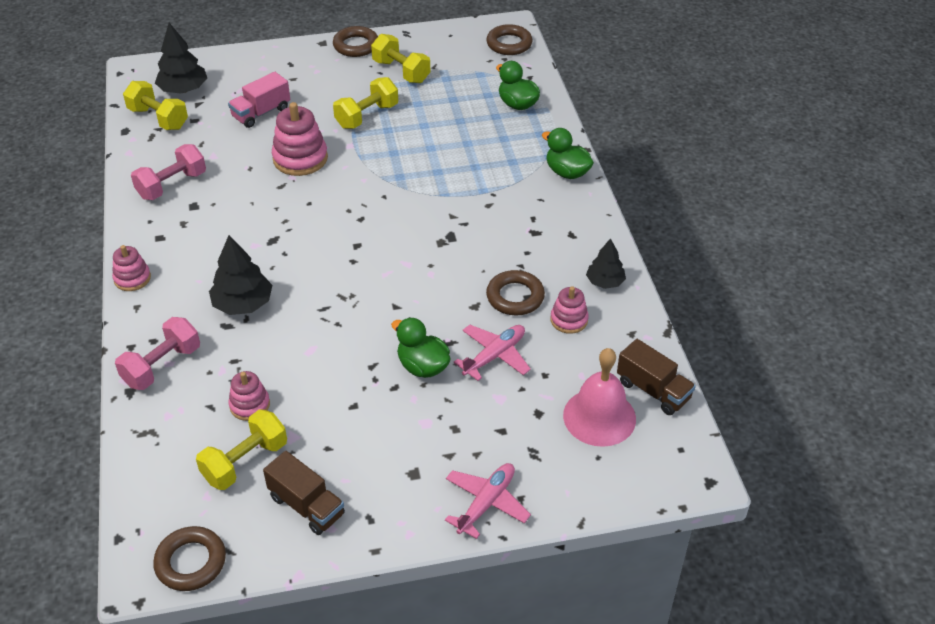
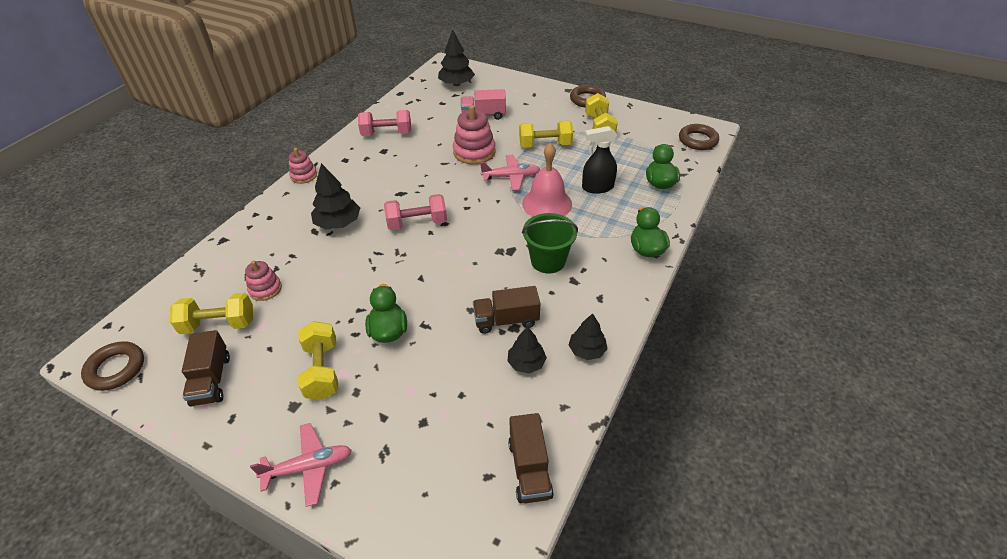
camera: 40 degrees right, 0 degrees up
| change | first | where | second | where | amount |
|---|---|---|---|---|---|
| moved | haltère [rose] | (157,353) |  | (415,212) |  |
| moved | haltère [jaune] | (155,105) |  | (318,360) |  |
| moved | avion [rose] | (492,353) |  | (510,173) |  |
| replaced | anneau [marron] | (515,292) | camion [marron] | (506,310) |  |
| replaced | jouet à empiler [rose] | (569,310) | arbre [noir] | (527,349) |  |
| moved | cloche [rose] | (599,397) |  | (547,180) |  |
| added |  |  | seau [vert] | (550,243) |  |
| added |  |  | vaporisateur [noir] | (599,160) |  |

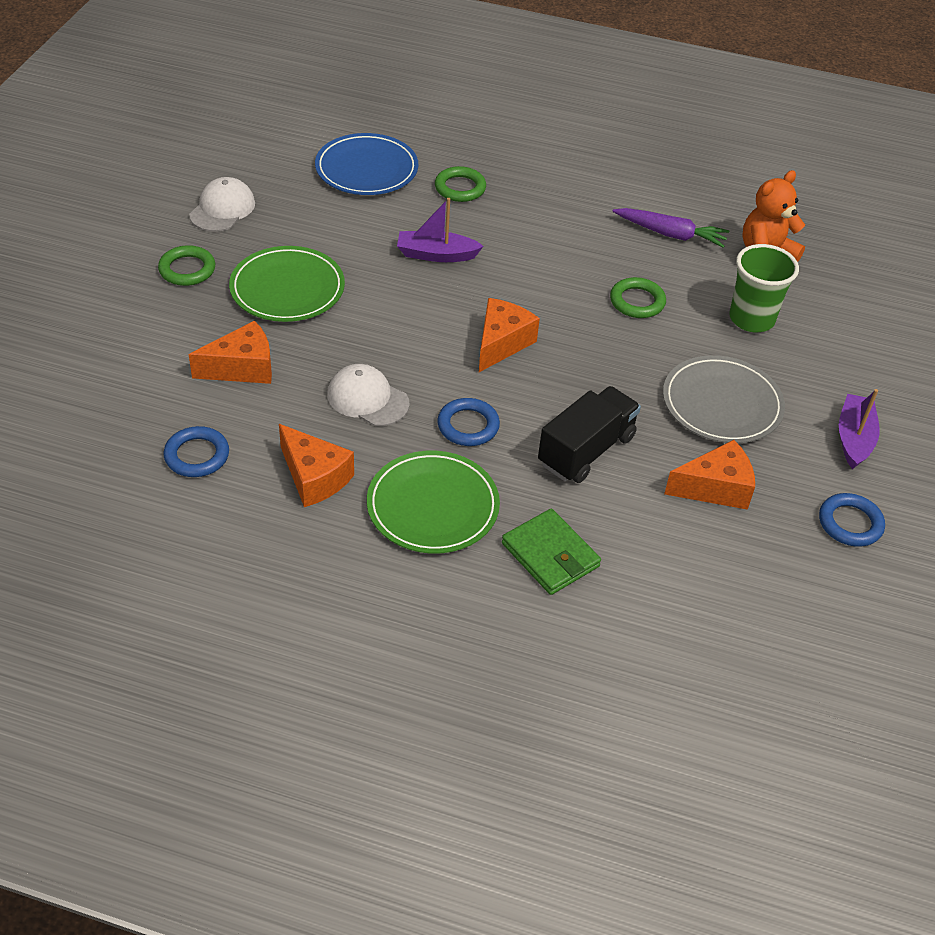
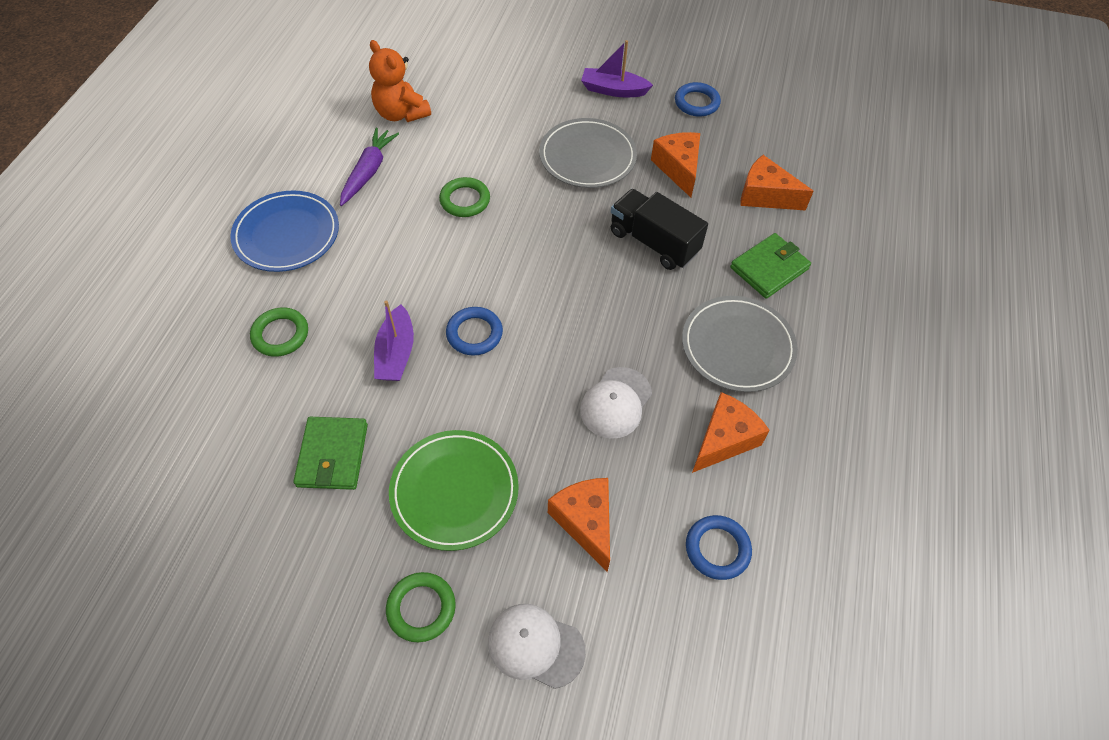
camera: 90 degrees left, 10 degrees up
| change | first | where | second | where | amount |
|---|---|---|---|---|---|
| moved | casquette [blanc] | (222,204) |  | (537,646) |  |
| moved | assiette [bleu] | (366,164) |  | (284,231) |  |
| recoloured | assiette [vert] | (433,502) | assiette [gris] | (740,344) |  |
| moved | anneau [bleu] | (468,422) |  | (474,331) |  |
| moved | fromage [orange] | (509,335) |  | (777,182) |  |
| removed | gobelet [vert] | (764,288) |  |  |  |
| added |  |  | portefeuille [vert] | (330,453) |  |

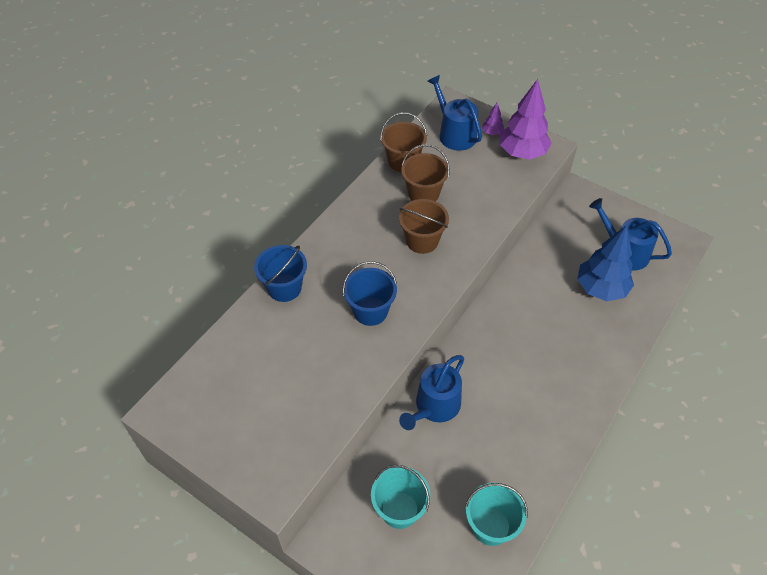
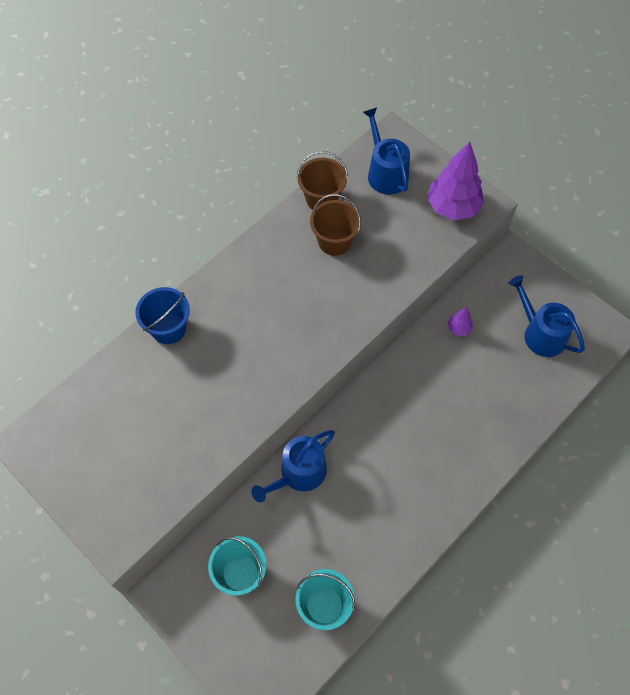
camera: 10 degrees right, 10 degrees up
| change | first | where | second | where | amount |
|---|---|---|---|---|---|
| removed | seau [bleu] | (370,293) |  |  |  |
| removed | seau [marron] | (424,226) |  |  |  |
| moved | arbre [violet] | (493,119) |  | (460,321) |  |
| removed | arbre [bleu] | (605,263) |  |  |  |

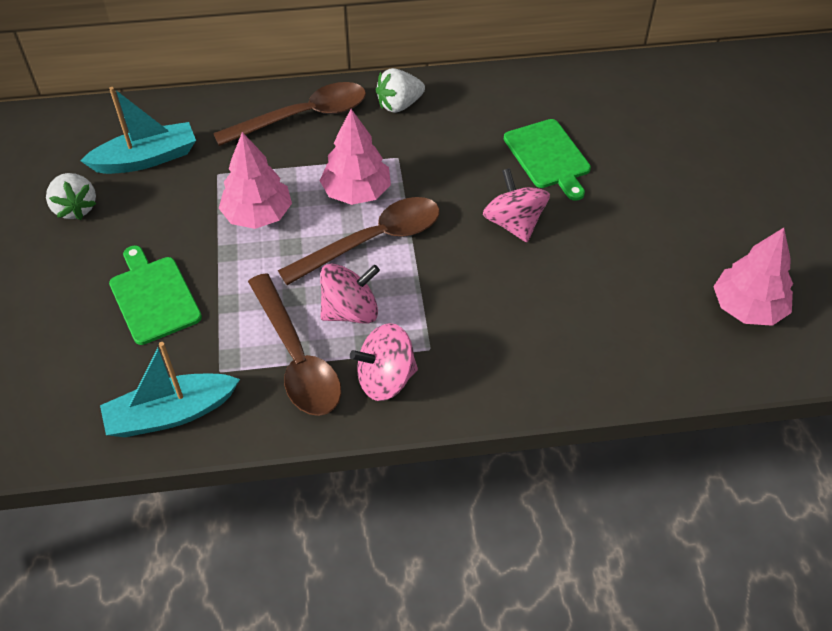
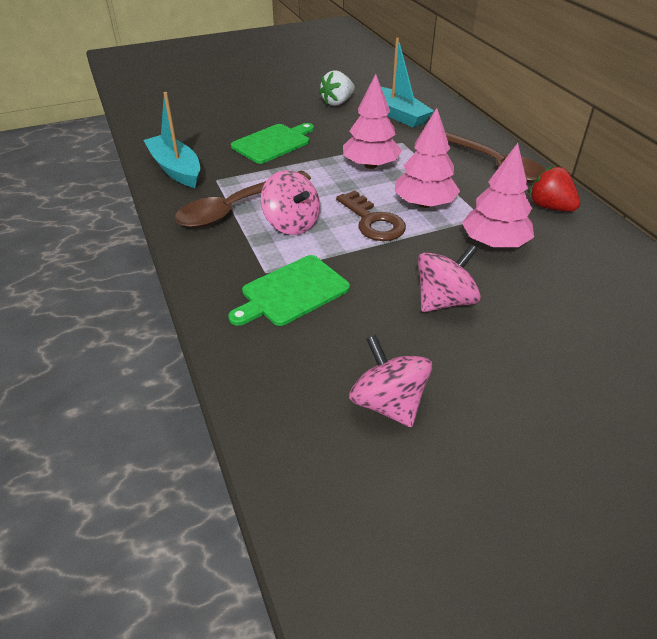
camera: 75 degrees right, 10 degrees down
| change | first | where | second | where | amount |
|---|---|---|---|---|---|
| replaced | cuillère [marron] | (359,241) | clé [marron] | (371,215) |  |
| moved | toupie [rose] | (384,362) |  | (390,381) |  |
| recoloured | fraise [blanc] | (400,90) | fraise [rouge] | (554,189) |  |
| moved | planche à découper [vert] | (547,160) |  | (289,290) |  |
| moved | arbre [rose] | (753,277) |  | (498,195) |  |

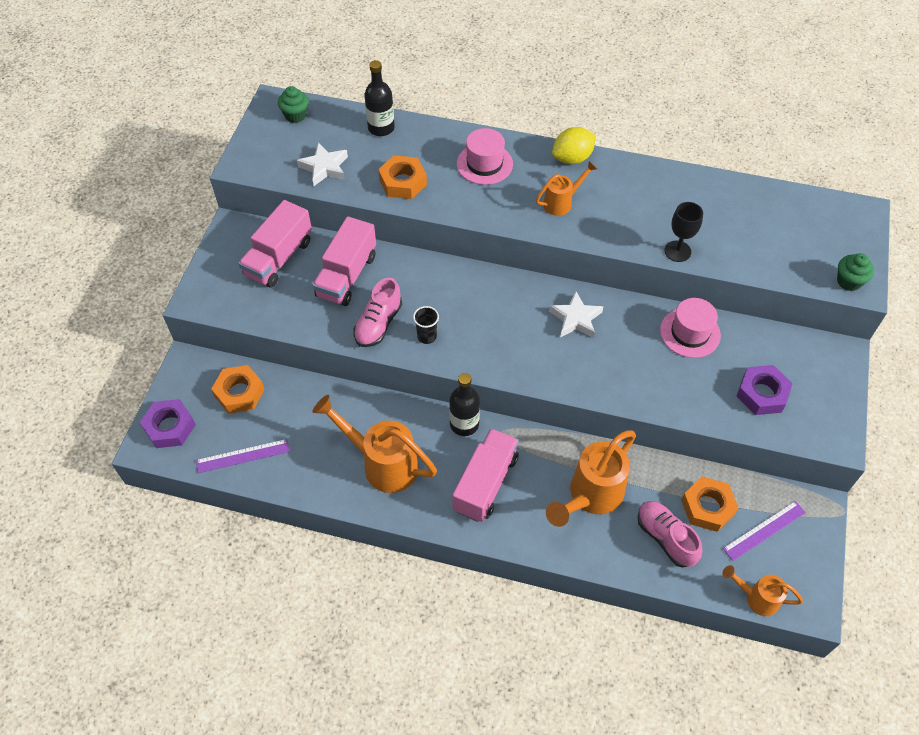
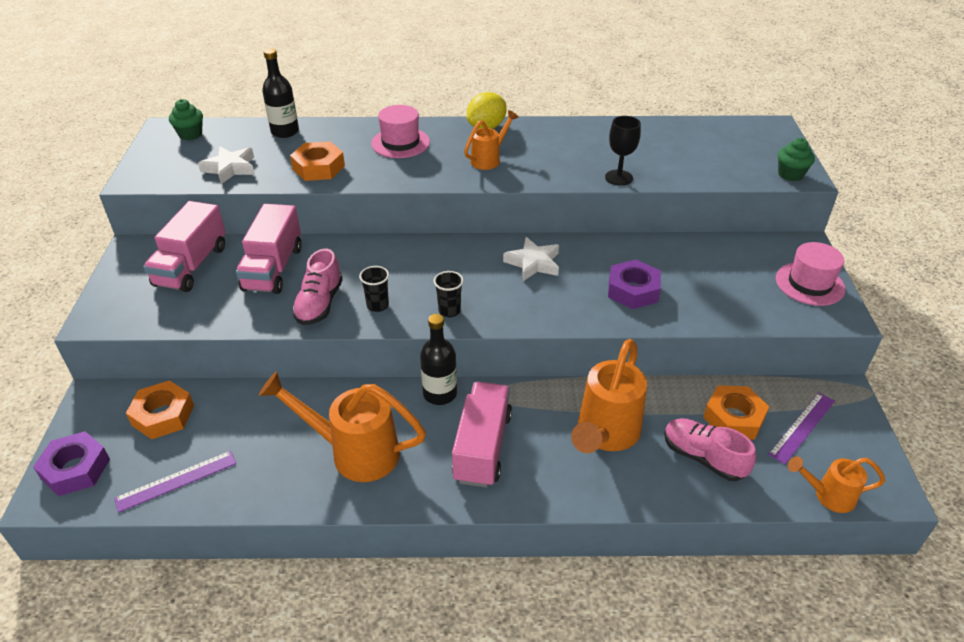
camera: 15 degrees left, 15 degrees down
| change | first | where | second | where | amount |
|---|---|---|---|---|---|
| moved | chapeau [rose] | (690,328) |  | (811,274) |  |
| moved | écrou [violet] | (764,390) |  | (634,284) |  |
| added |  |  | gobelet [noir] | (449,294) |  |

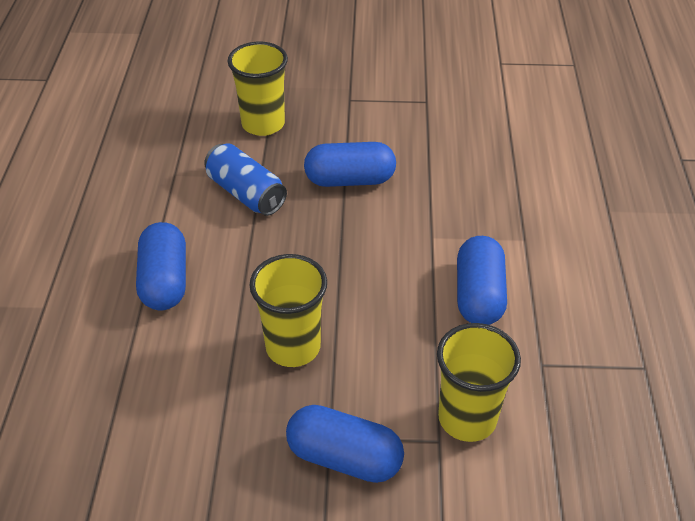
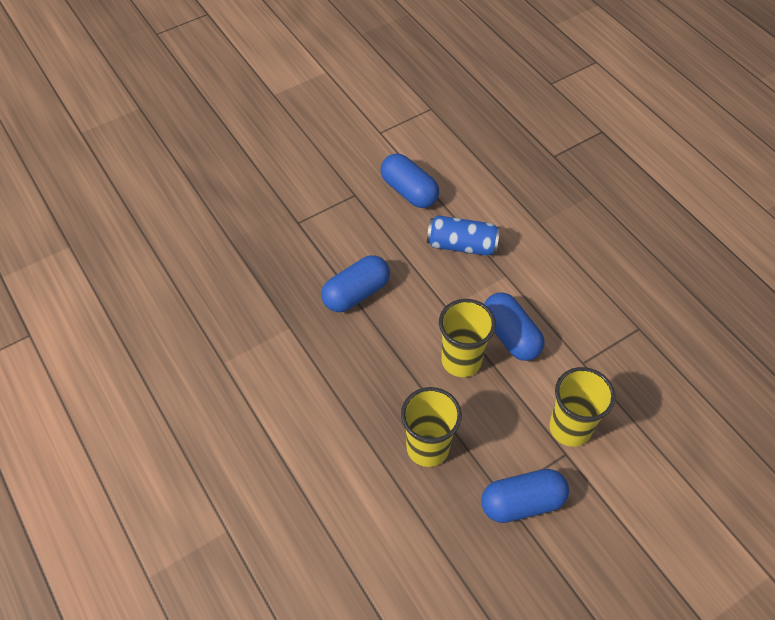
camera: 35 degrees left, 10 degrees up
| change | first | where | second | where | amount |
|---|---|---|---|---|---|
| moved | gélule [bleu] | (161,266) |  | (410,180) |  |
| moved | canette [bleu] | (245,179) |  | (463,235) |  |
| moved | gobelet [jaune] | (258,89) |  | (467,338) |  |

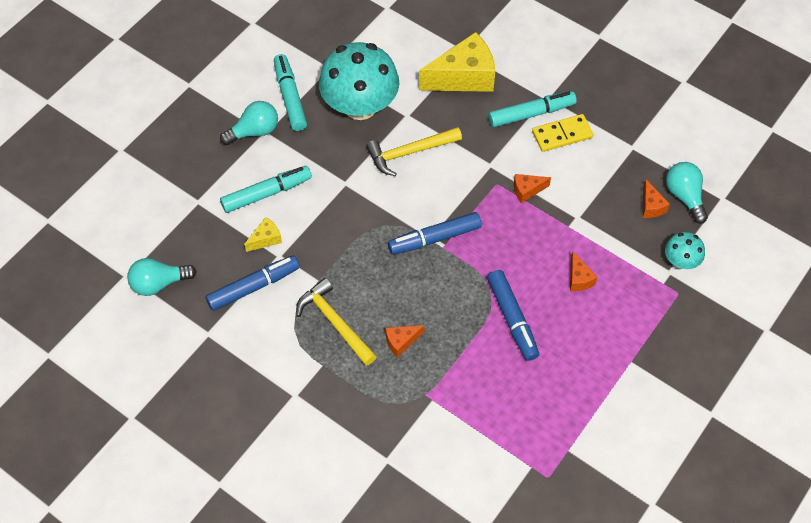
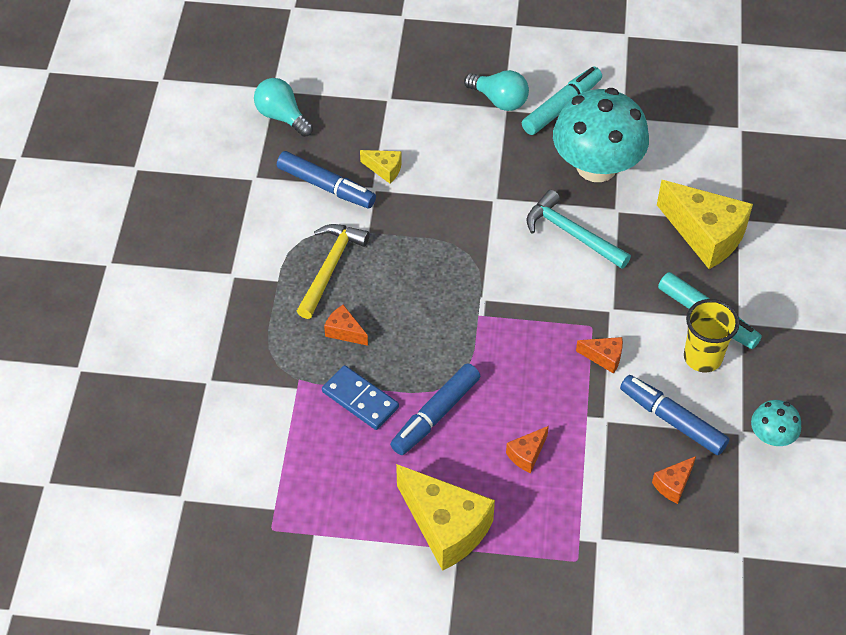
camera: 60 degrees right, 5 degrees down
| change | first | where | second | where | amount |
|---|---|---|---|---|---|
| removed | feutre [turquoise] | (266,189) |  |  |  |
| recoloured | marteau [jaune] | (414,151) | marteau [turquoise] | (579,229) |  |
| moved | feutre [bleu] | (435,233) |  | (675,415) |  |
| turned | fromage [orange] | (532,188) |  | (599,355) | 150 degrees clockwise |
| replaced | domino [jaune] | (562,133) | gobelet [jaune] | (711,335) |  |
| moved | champignon [turquoise] | (685,250) |  | (776,423) |  |
| removed | ampoule [turquoise] | (687,193) |  |  |  |
| added |  |  | domino [bleu] | (360,397) |  |
| added |  |  | fromage [jaune] | (445,517) |  |

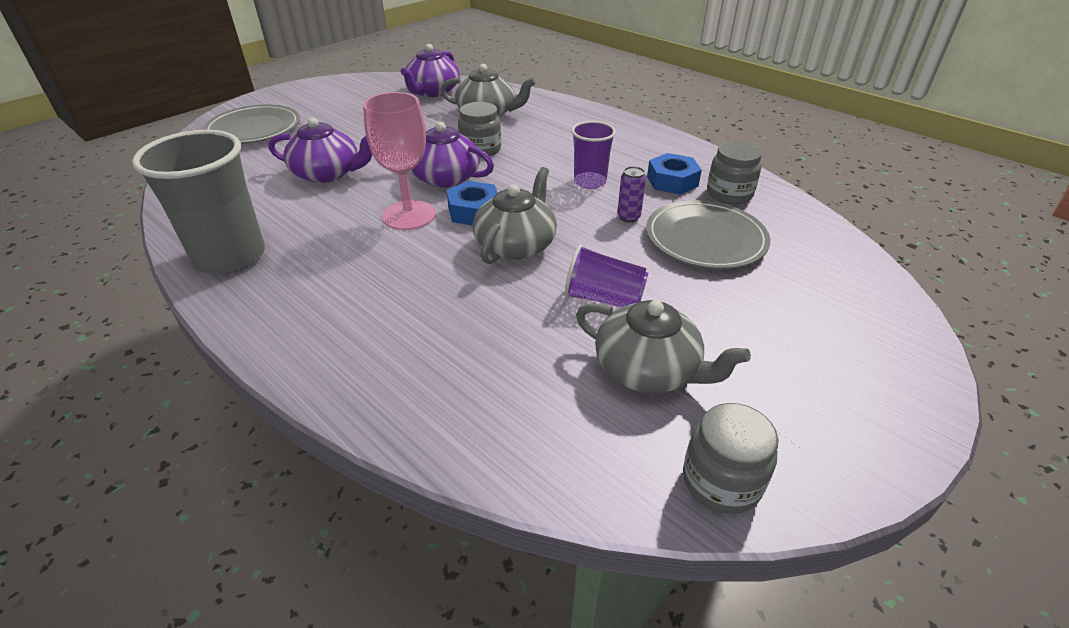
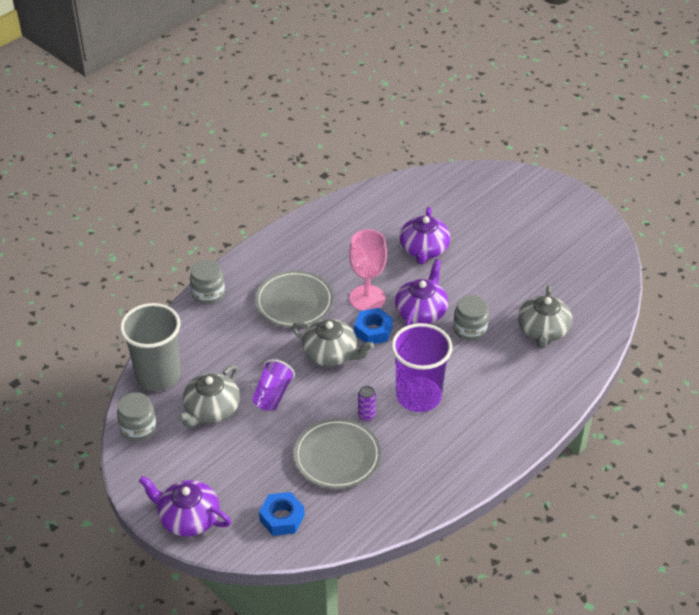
camera: 90 degrees right, 5 degrees up
| change | first | where | second | where | amount |
|---|---|---|---|---|---|
| moved | gobelet [gris] | (198,202) |  | (150,347) |  |
| moved | assiette [gris] | (251,124) |  | (294,299) |  |
| moved | théière [violet] | (430,70) |  | (185,506) |  |
| resized | gobelet [violet] | (593,155) |  | (421,367) | x1.75 |
| moved | écrou [bleu] | (674,174) |  | (282,514) |  |
| moved | bocal [gris] | (734,172) |  | (207,282) |  |

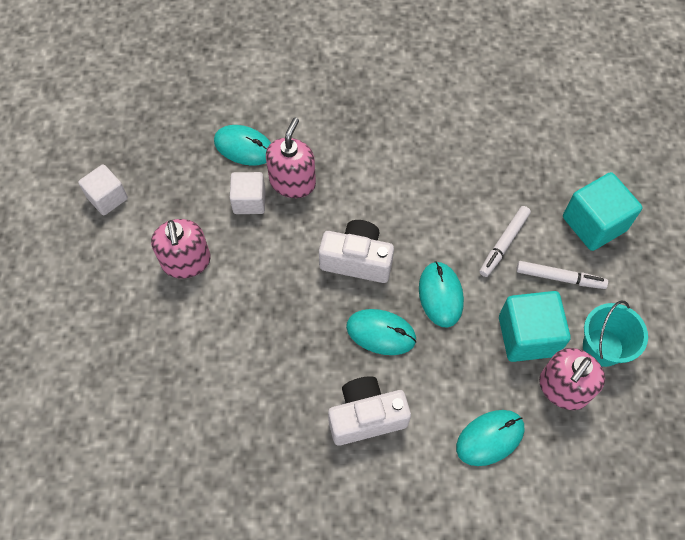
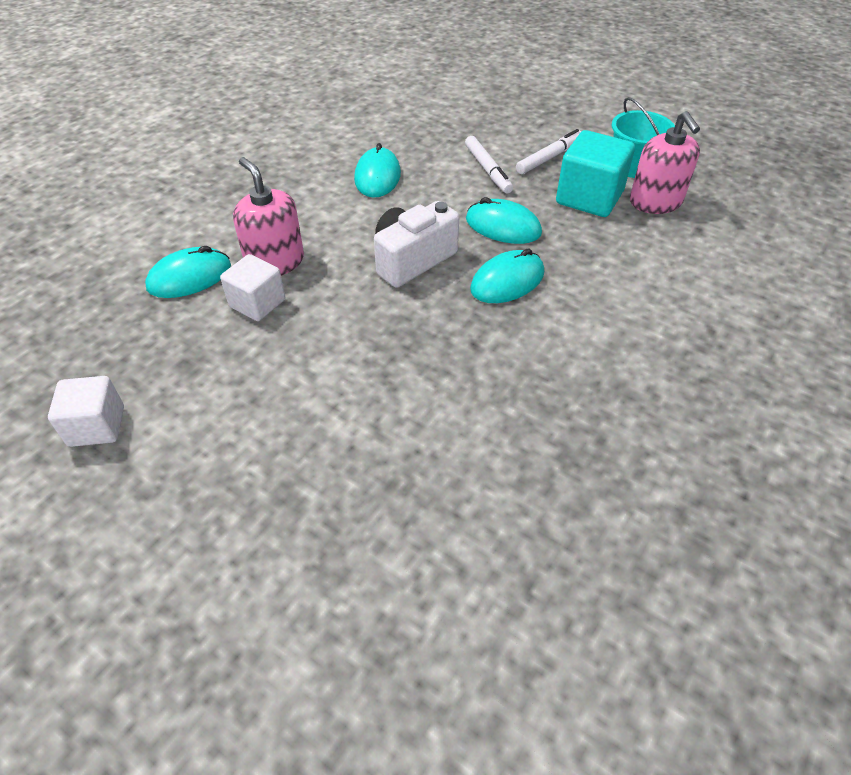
camera: 55 degrees left, 15 degrees down
| change | first | where | second | where | amount |
|---|---|---|---|---|---|
| removed | distributeur de savon [rose] | (181,249) |  |  |  |
| removed | appareil photo [blanc] | (369,411) |  |  |  |
| moved | souris [turquoise] | (490,438) |  | (377,170) |  |
| removed | cube [turquoise] | (602,211) |  |  |  |

